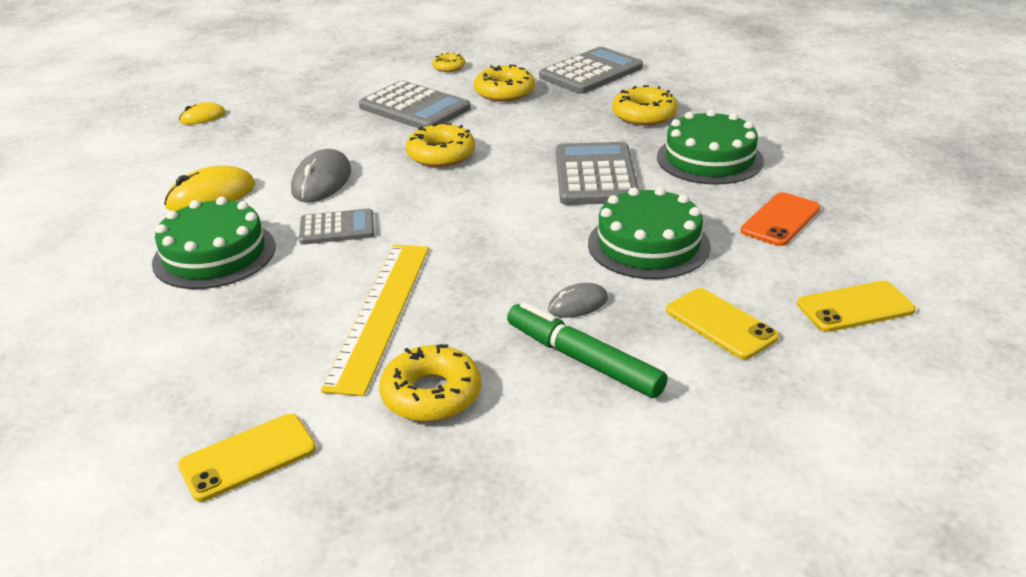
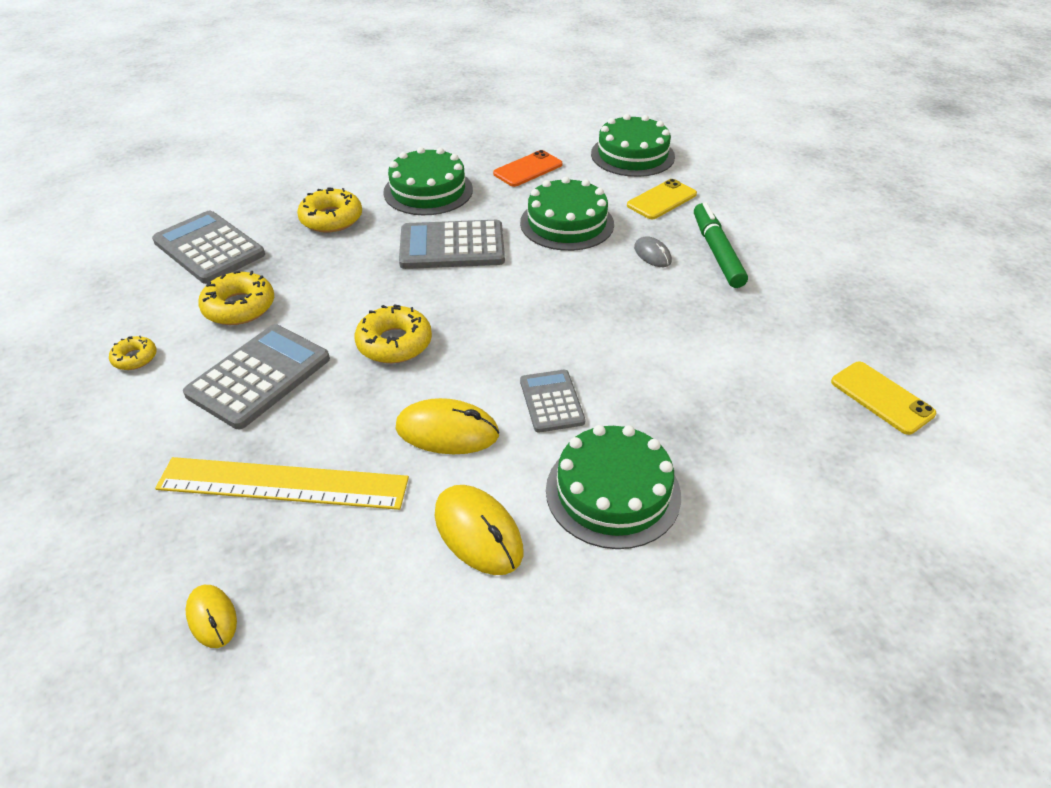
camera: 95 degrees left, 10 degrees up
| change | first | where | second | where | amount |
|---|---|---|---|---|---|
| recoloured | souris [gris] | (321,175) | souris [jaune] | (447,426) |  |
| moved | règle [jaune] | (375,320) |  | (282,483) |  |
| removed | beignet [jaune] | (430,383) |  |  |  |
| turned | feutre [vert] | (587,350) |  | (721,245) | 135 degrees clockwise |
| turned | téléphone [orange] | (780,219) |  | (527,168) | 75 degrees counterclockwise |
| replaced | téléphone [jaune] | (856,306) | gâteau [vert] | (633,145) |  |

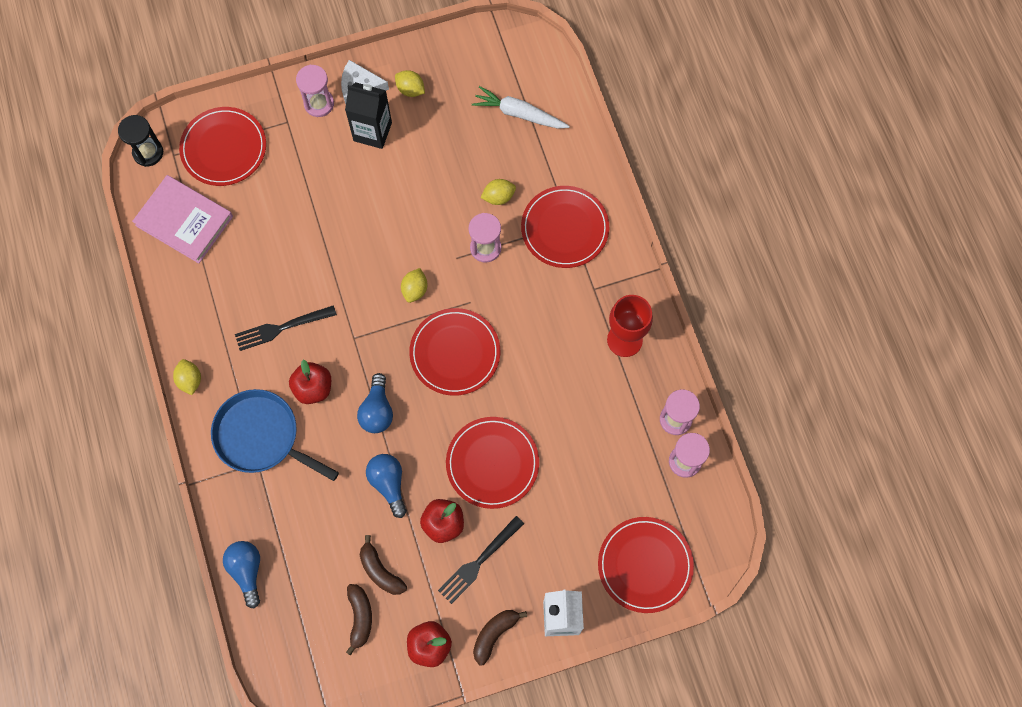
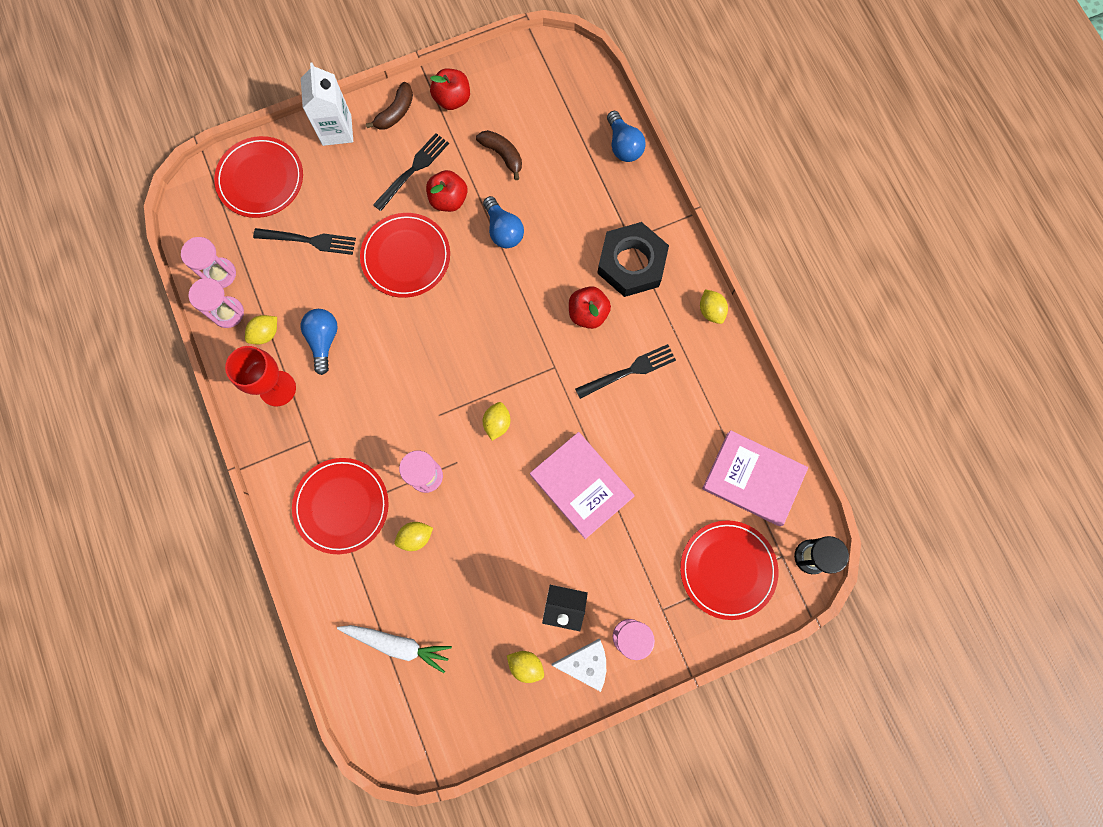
camera: 175 degrees right, 5 degrees up
| change | first | where | second | where | amount |
|---|---|---|---|---|---|
| replaced | poêle [bleu] | (275,435) | écrou [noir] | (633,259) |  |
| removed | banane [marron] | (359,620) |  |  |  |
| moved | ampoule [bleu] | (375,403) |  | (319,342) |  |
| removed | assiette [rouge] | (454,352) |  |  |  |
| added |  |  | citron [jaune] | (261,329) |  |
| added |  |  | fourchette [noir] | (304,241) |  |
| added |  |  | livre [rose] | (582,485) |  |

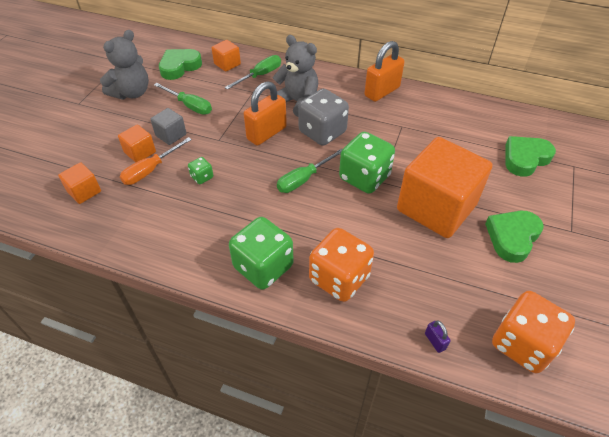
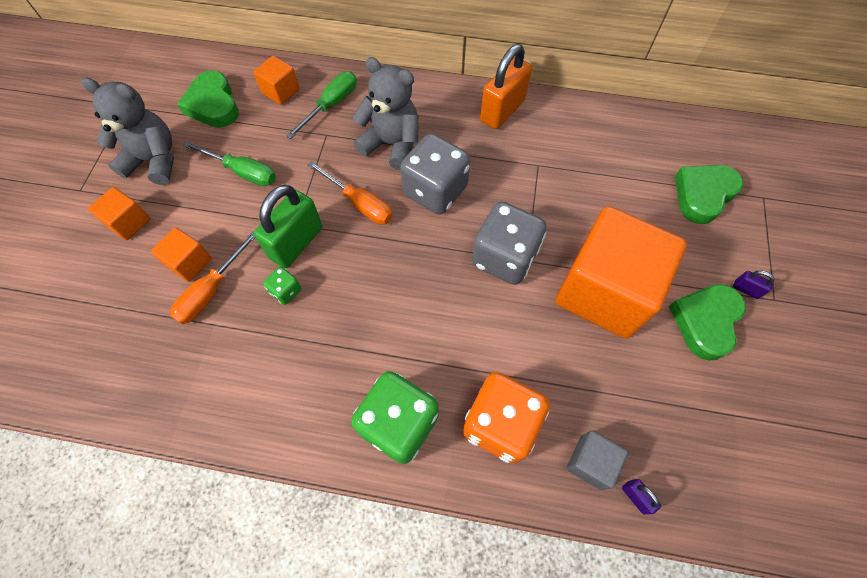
camera: 10 degrees left, 15 degrees up
| change | first | where | second | where | amount |
|---|---|---|---|---|---|
| moved | cube [orange] | (79,183) |  | (119,213) |  |
| turned | ours en peluche [gris] | (124,64) |  | (127,131) | 105 degrees counterclockwise |
| moved | cube [gris] | (168,126) |  | (597,460) |  |
| turned | cœur [vert] | (180,64) |  | (208,99) | 60 degrees counterclockwise |
| replaced | cadenas [orange] | (265,113) | tournevis [orange] | (350,193) |  |
| removed | tournevis [vert] | (310,170) |  |  |  |
| recoloured | dé [vert] | (367,163) | dé [gris] | (509,243) |  |
| removed | dé [orange] | (533,332) |  |  |  |
| added |  |  | cadenas [vert] | (288,226) |  |
| added |  |  | cadenas [violet] | (754,284) |  |

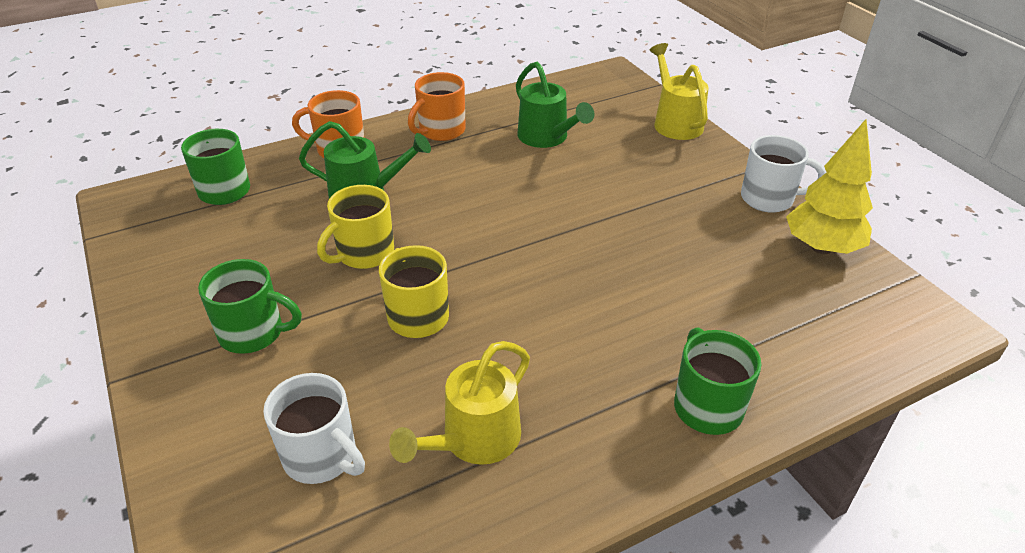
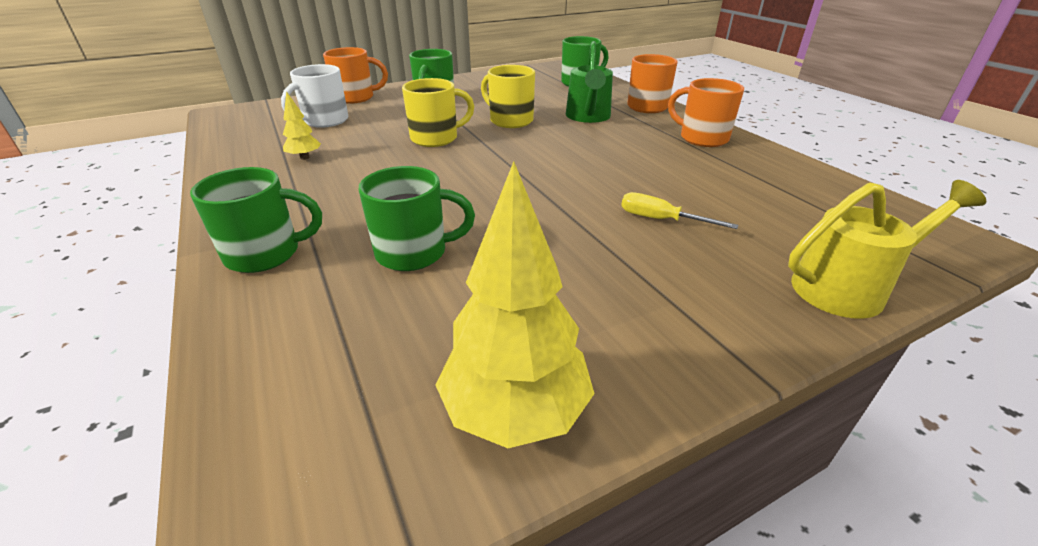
camera: 90 degrees right, 5 degrees down
| change | first | where | second | where | amount |
|---|---|---|---|---|---|
| replaced | arrosoir [jaune] | (459,403) | arbre [jaune] | (302,125) |  |
| removed | arrosoir [vert] | (555,105) |  |  |  |
| removed | tasse [blanc] | (783,174) |  |  |  |
| added |  |  | tasse [orange] | (355,75) |  |
| added |  |  | tasse [vert] | (416,218) |  |
| added |  |  | tournevis [jaune] | (679,210) |  |

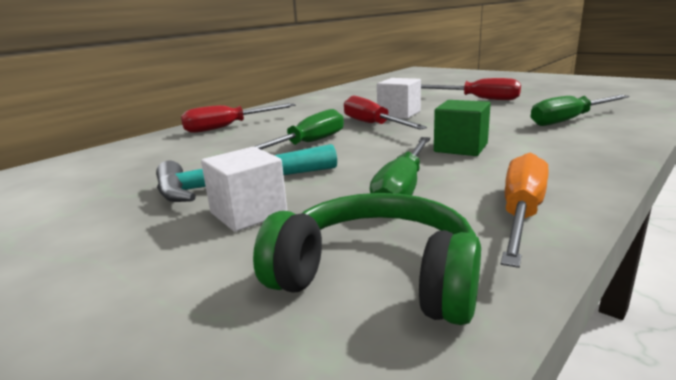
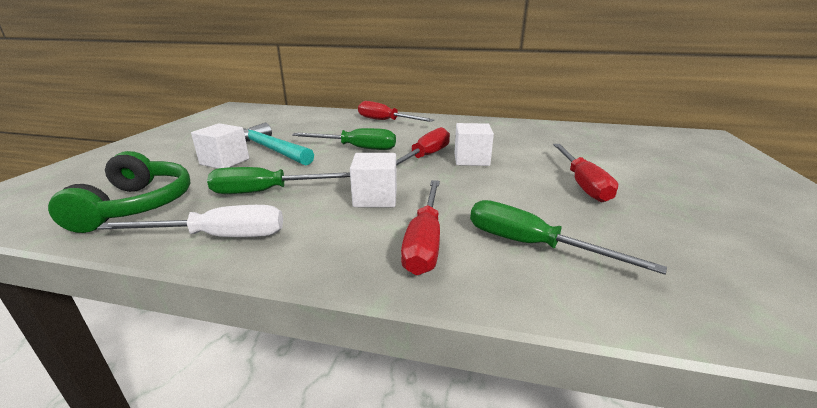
camera: 60 degrees right, 5 degrees up
| change | first | where | second | where | amount |
|---|---|---|---|---|---|
| recoloured | cube [vert] | (462,128) | cube [blanc] | (373,180) |  |
| recoloured | tournevis [orange] | (525,210) | tournevis [blanc] | (190,221) |  |
| added |  |  | tournevis [rouge] | (420,227) |  |

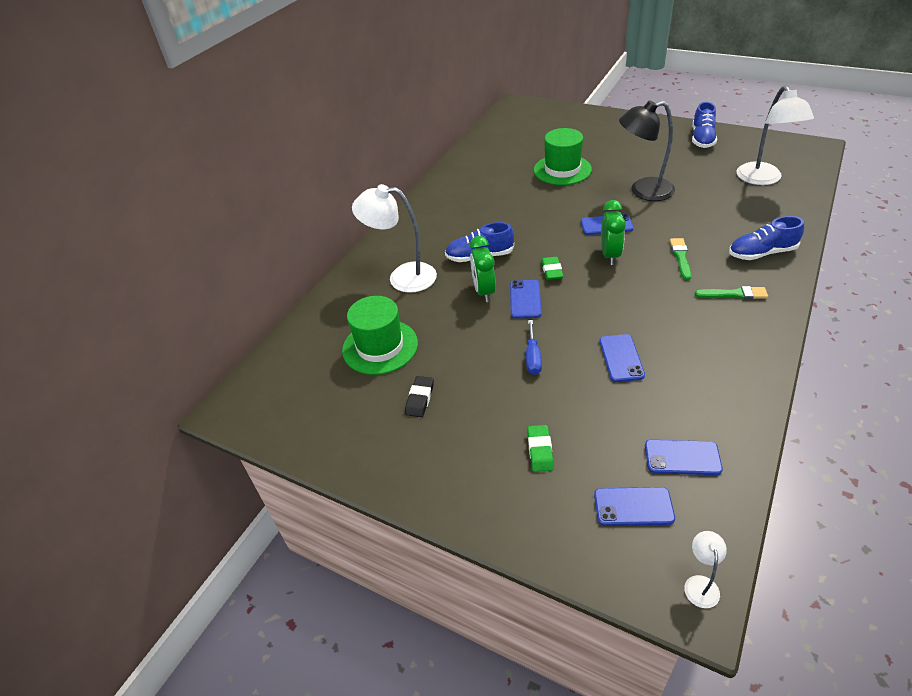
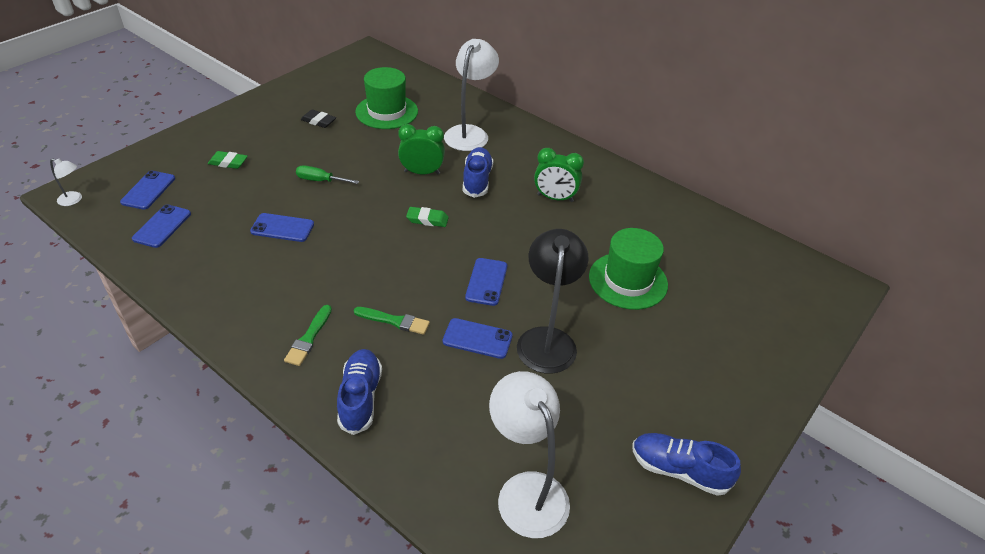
camera: 95 degrees right, 0 degrees up
| change | first | where | second | where | amount |
|---|---|---|---|---|---|
| moved | téléphone [bleu] | (526,299) |  | (478,338) |  |
| recoloured | tournevis [bleu] | (534,347) | tournevis [vert] | (327,174) |  |
| moved | réveil [vert] | (613,232) |  | (559,175) |  |
| turned | lampe [blanc] | (775,135) |  | (529,454) | 60 degrees clockwise |

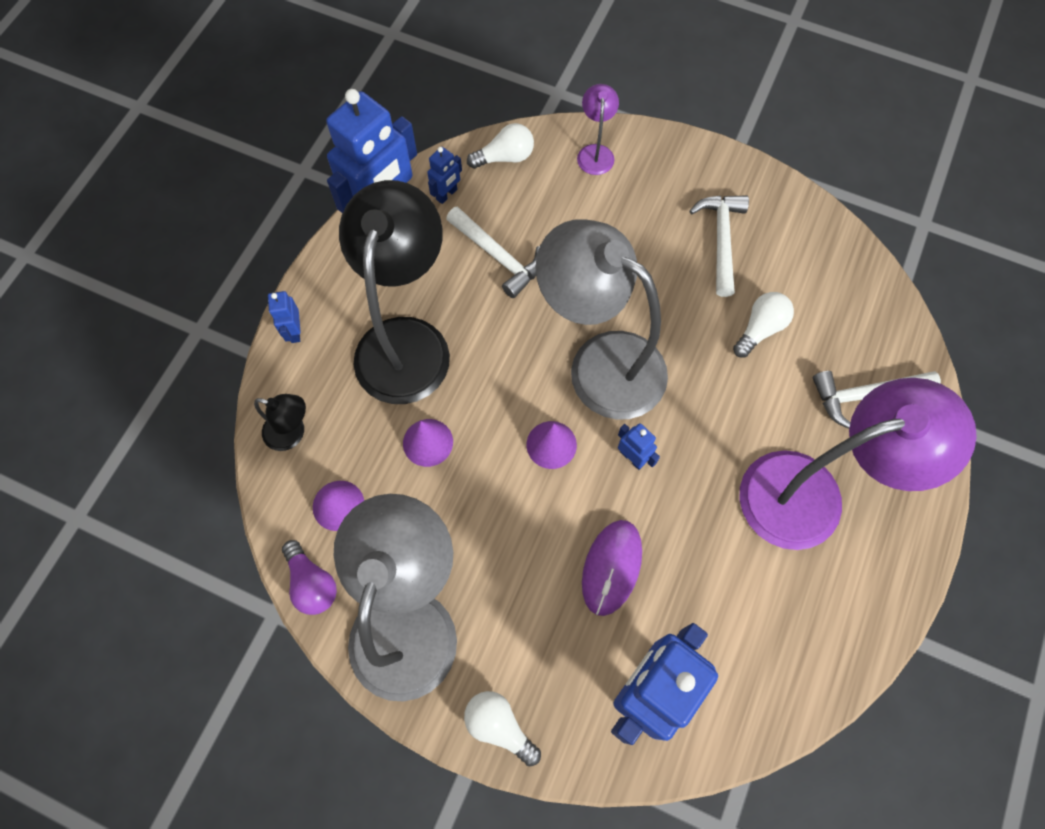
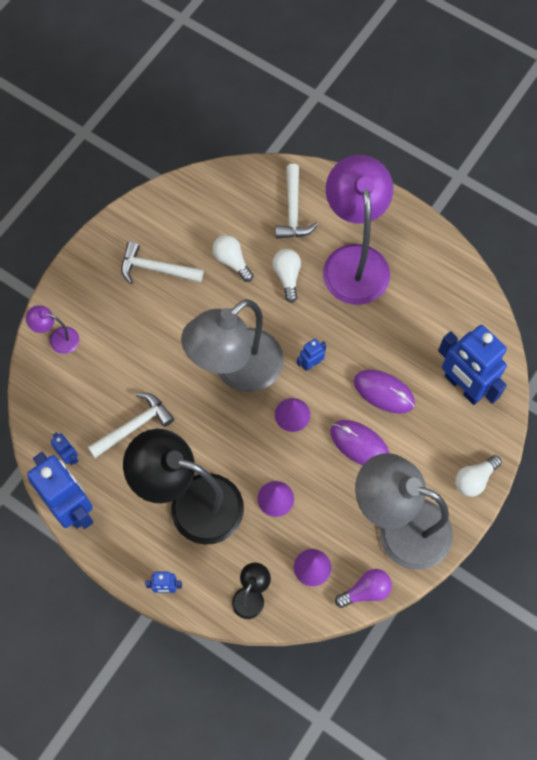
camera: 80 degrees left, 0 degrees up
| change | first | where | second | where | amount |
|---|---|---|---|---|---|
| moved | ampoule [blanc] | (500,146) |  | (286,276) |  |
| added |  |  | souris [violet] | (359,442) |  |

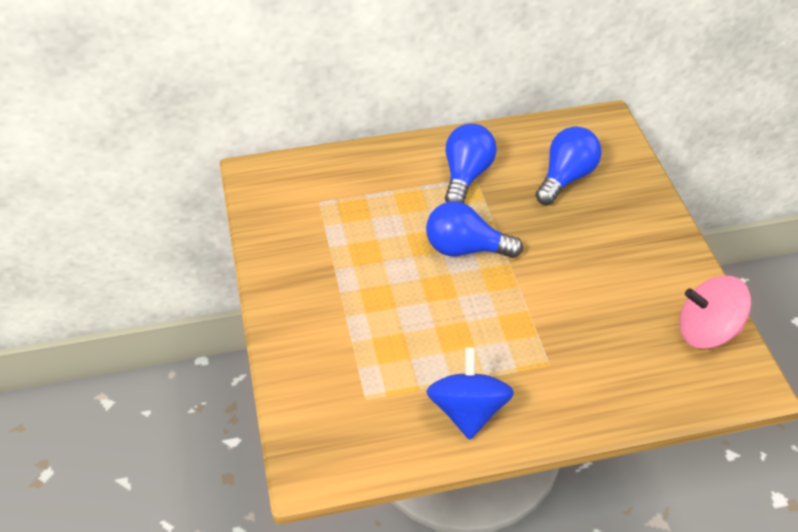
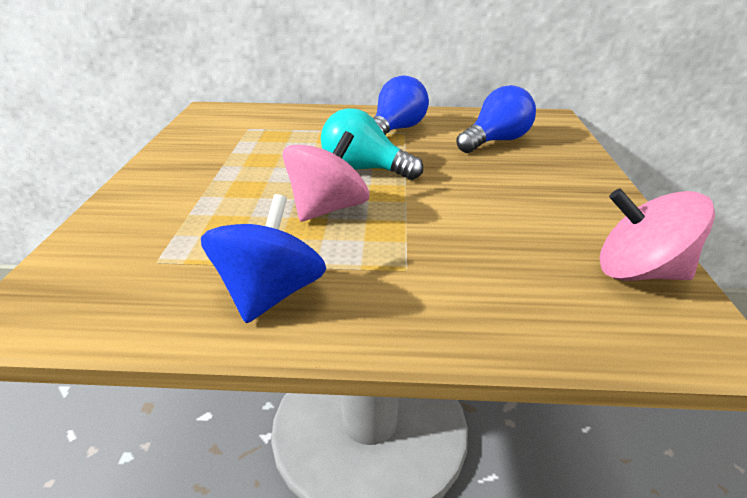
camera: 15 degrees right, 15 degrees down
| change | first | where | second | where | amount |
|---|---|---|---|---|---|
| recoloured | ampoule [bleu] | (474,229) | ampoule [turquoise] | (372,144) |  |
| added |  |  | toupie [rose] | (325,176) |  |

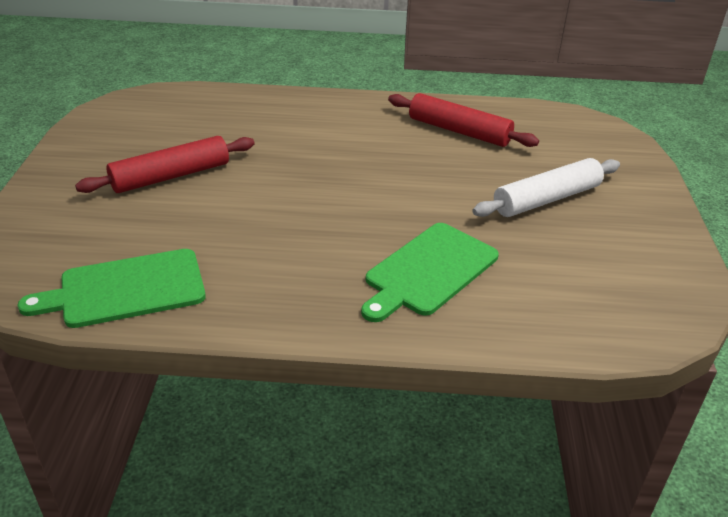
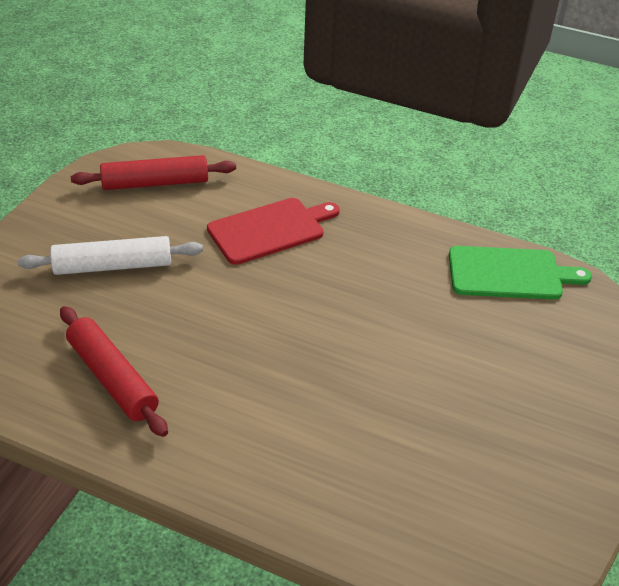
camera: 160 degrees left, 5 degrees up
| change | first | where | second | where | amount |
|---|---|---|---|---|---|
| moved | rouleau à pâtisserie [rouge] | (165,164) |  | (153,172) |  |
| recoloured | planche à découper [vert] | (430,272) | planche à découper [rouge] | (273,231) |  |

